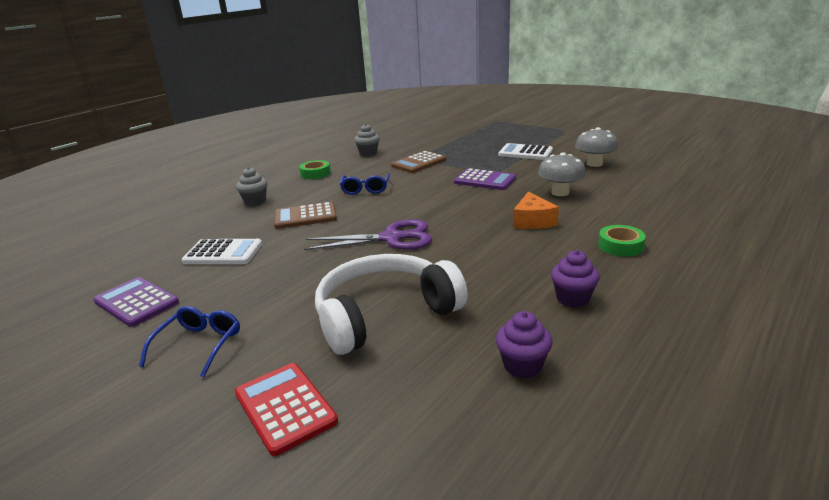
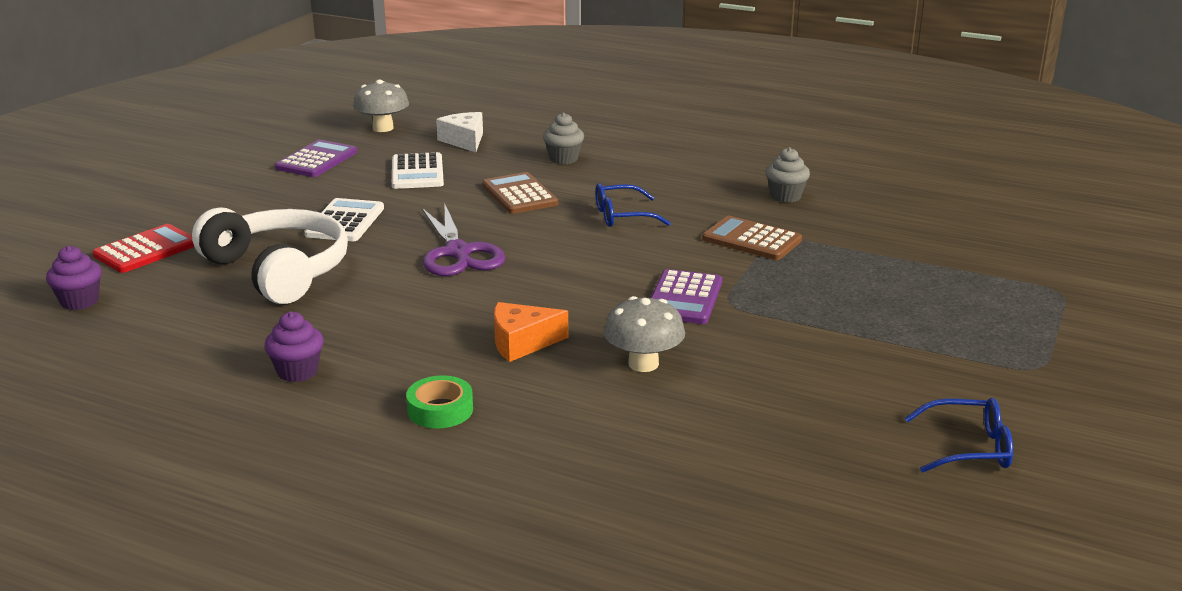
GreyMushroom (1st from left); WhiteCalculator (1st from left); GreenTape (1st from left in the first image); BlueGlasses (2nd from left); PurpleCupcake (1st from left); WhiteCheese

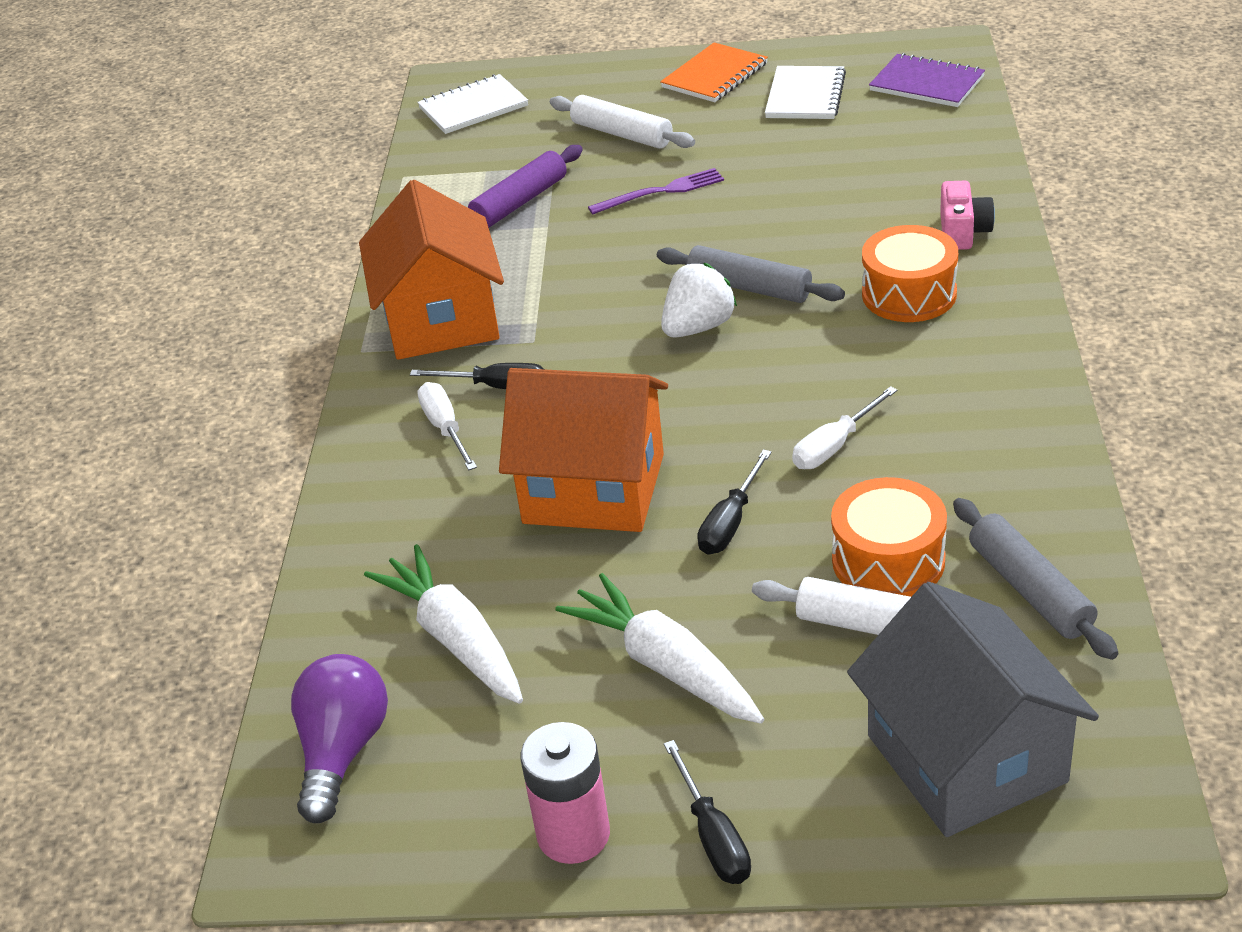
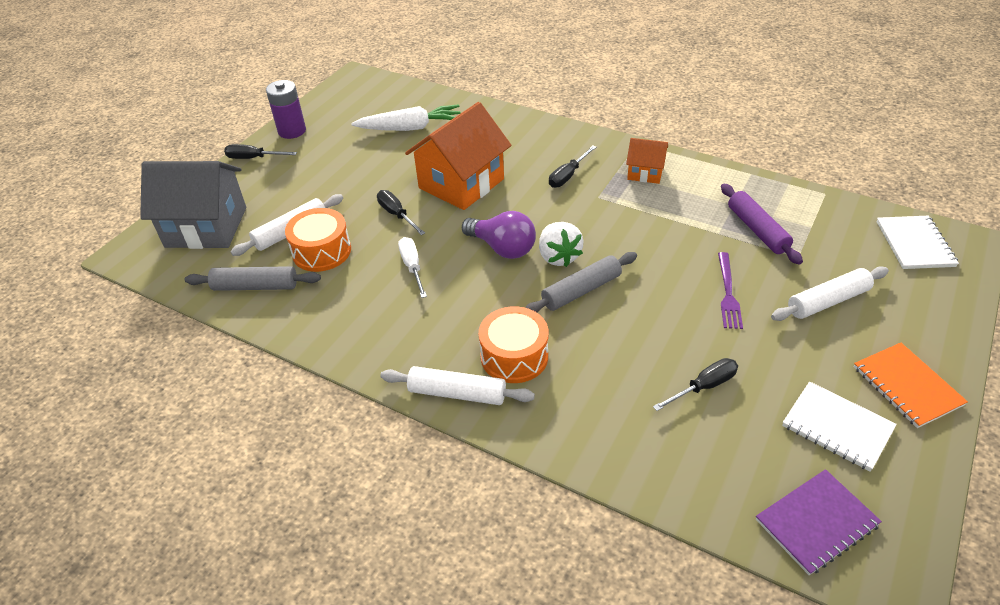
OrangeHouse (2nd from left); PinkCamera; WhiteScrewdriver (1st from left in the first image); WhiteCarrot (2nd from left in the first image); PurpleLightBulb; PurpleBattery; BlackScrewdriver (4th from left); WhiteRollingPin (2nd from left)

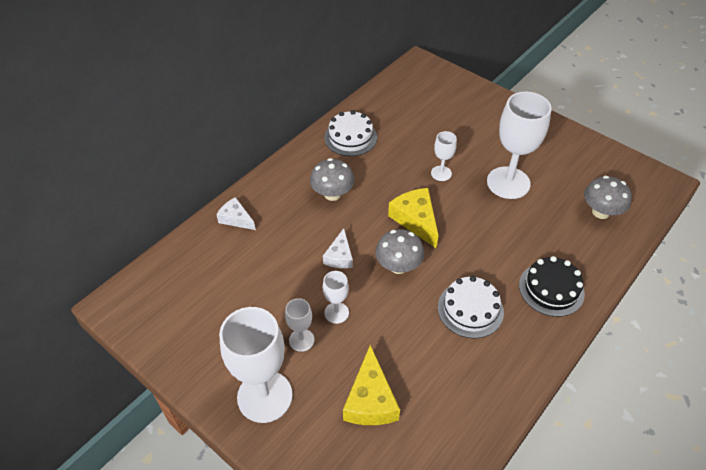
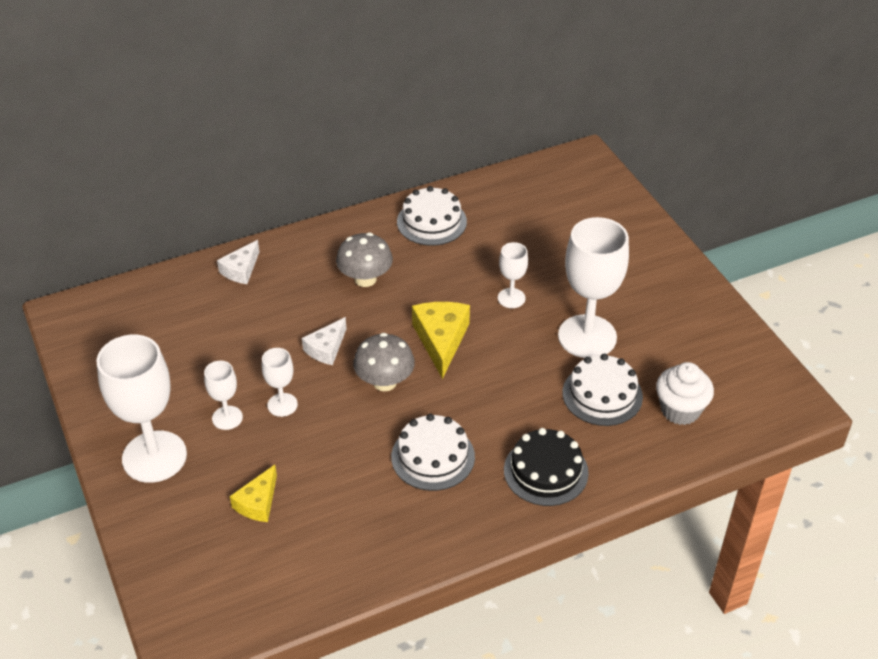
WhiteCupcake; WhiteCheese (1st from left); YellowCheese (1st from left); WhiteCake (3rd from left)

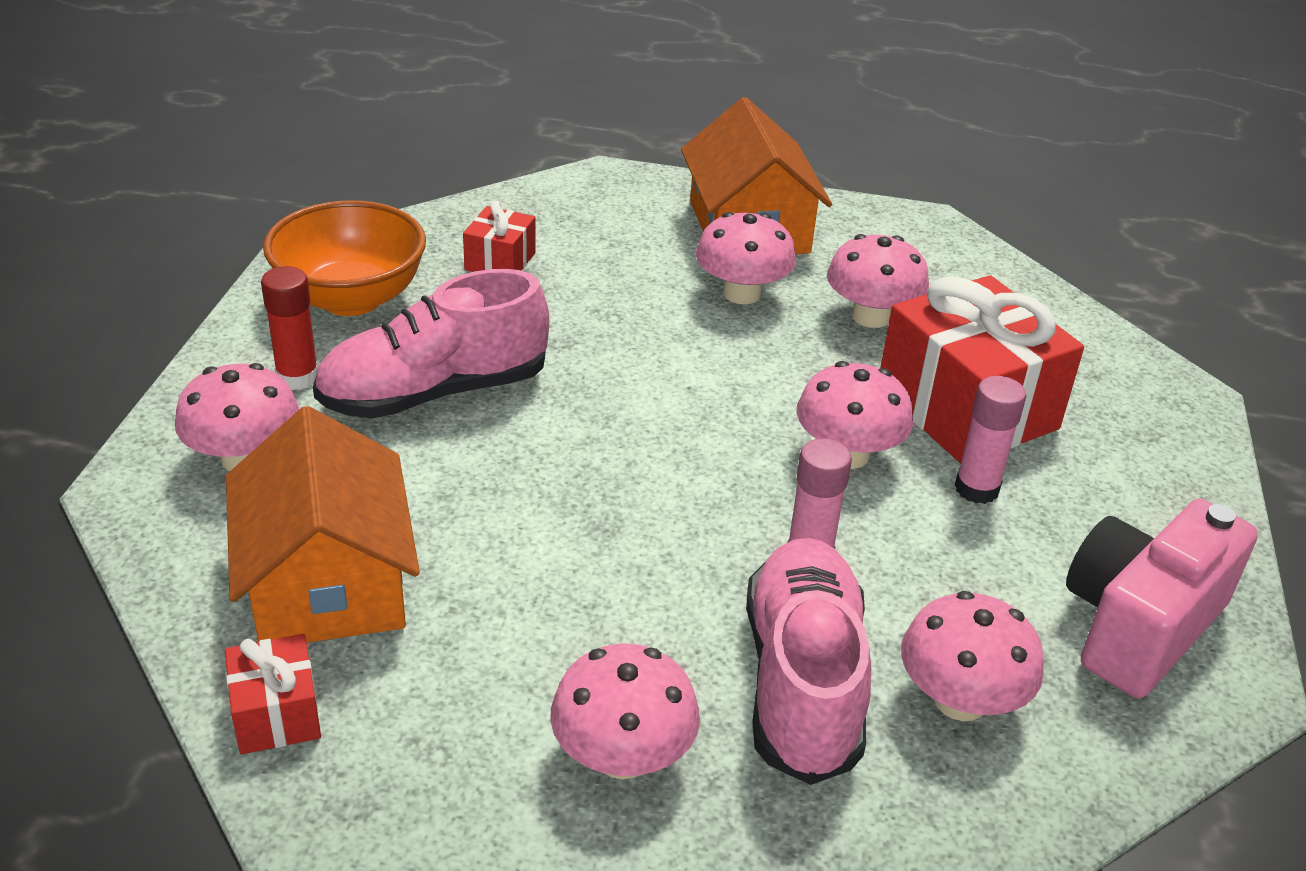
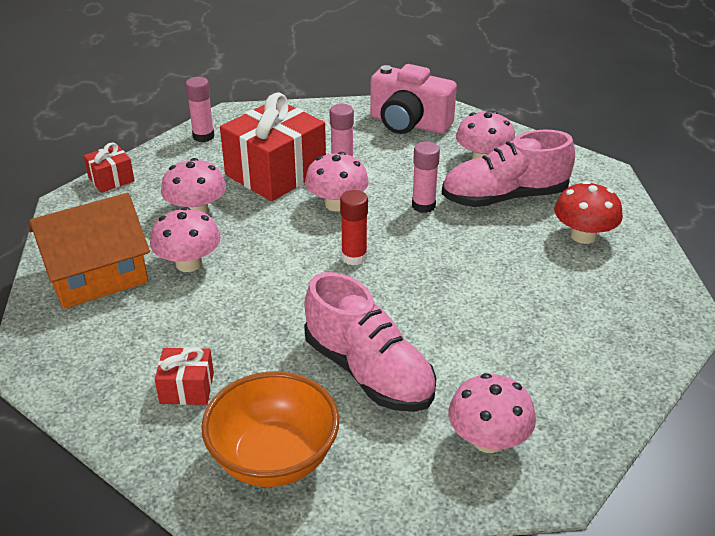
RedGlueStick; OrangeHouse (1st from left in the first image); RedGift (1st from left); RedMushroom; PinkGlueStick (1st from left)

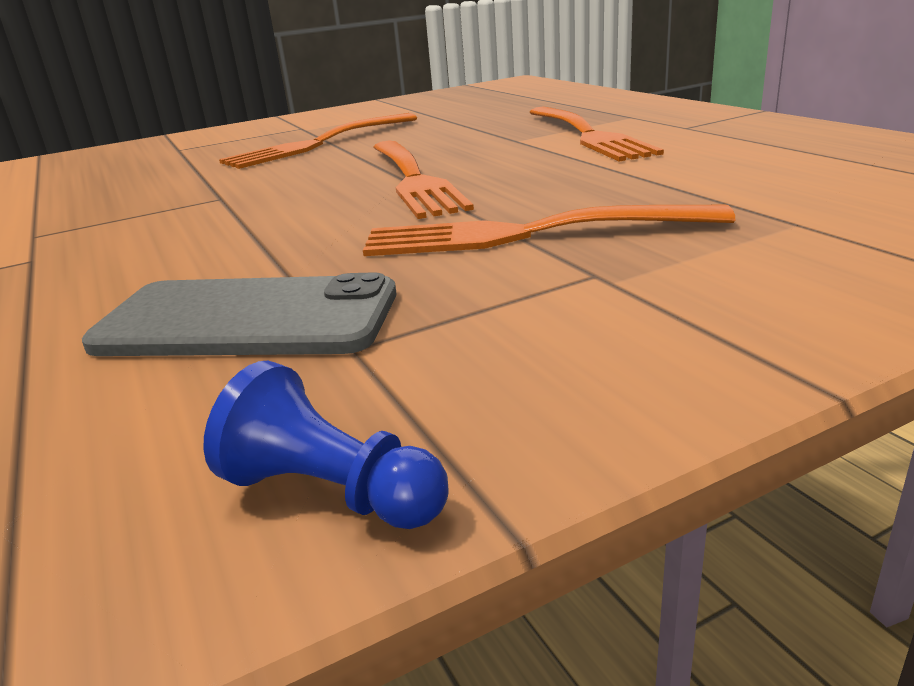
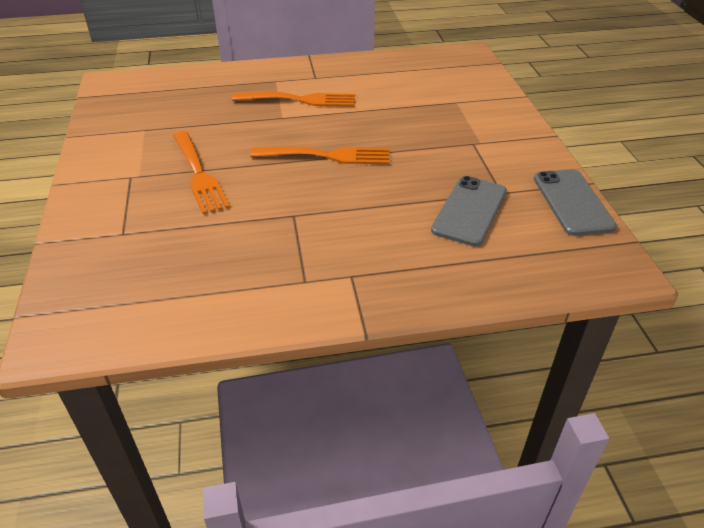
OrangeFork (3rd from left in the first image); GreyPhone (2nd from left)

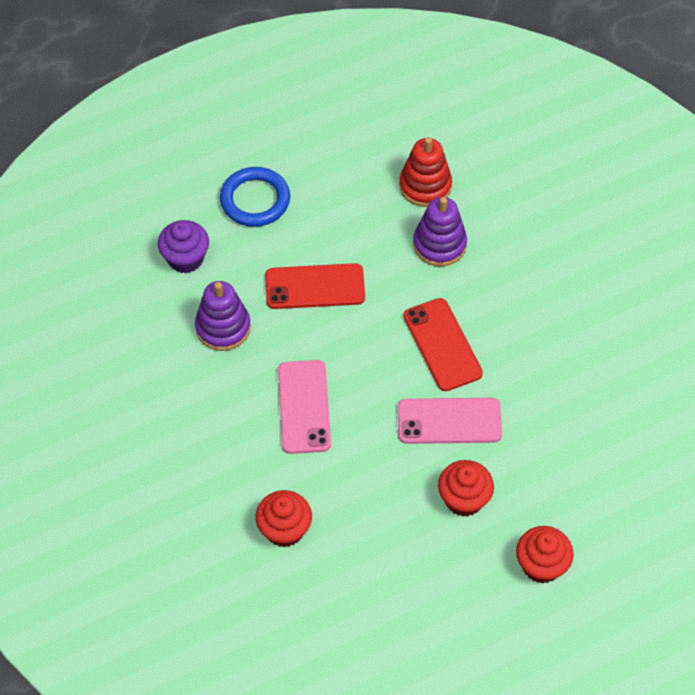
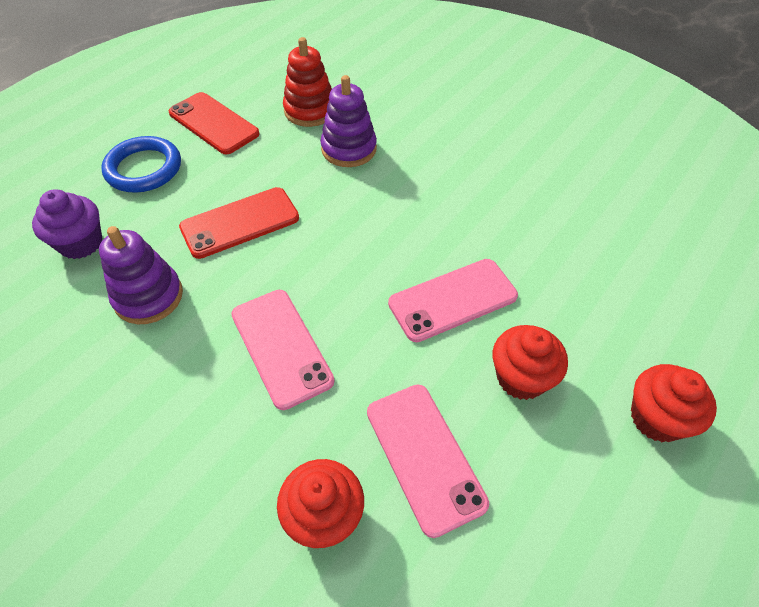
RedPhone (1st from left); PinkPhone (2nd from left)

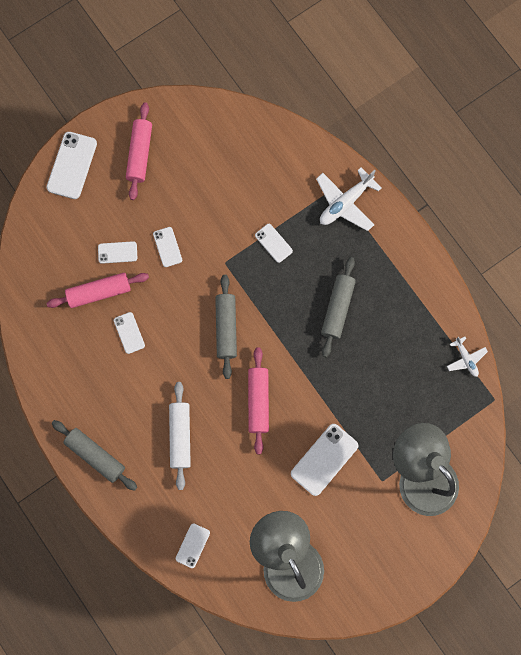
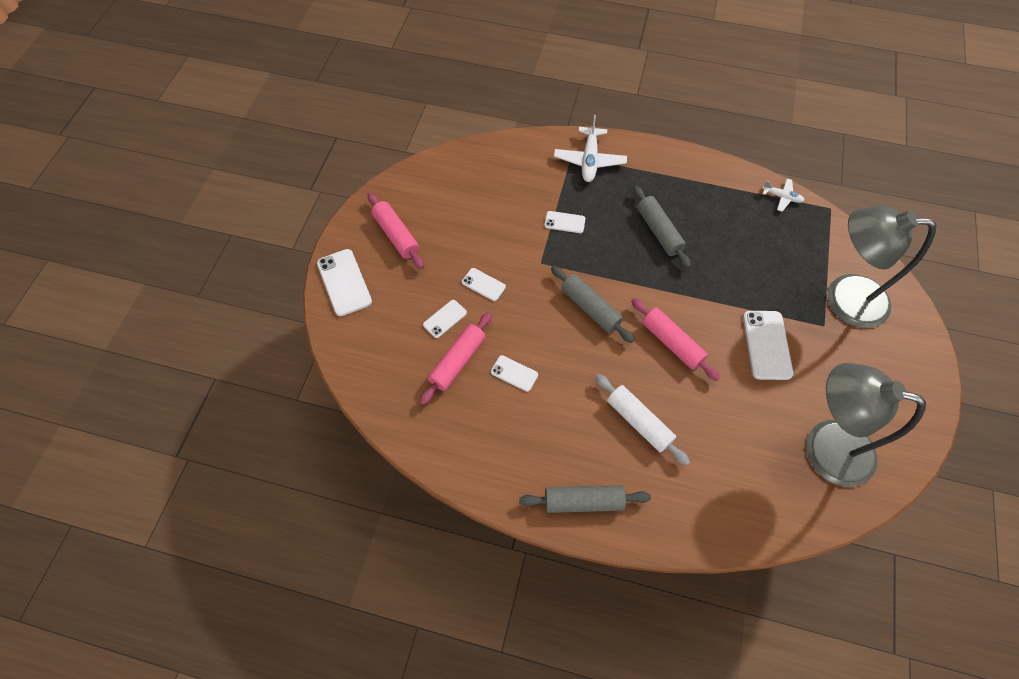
WhitePhone (5th from left in the first image)

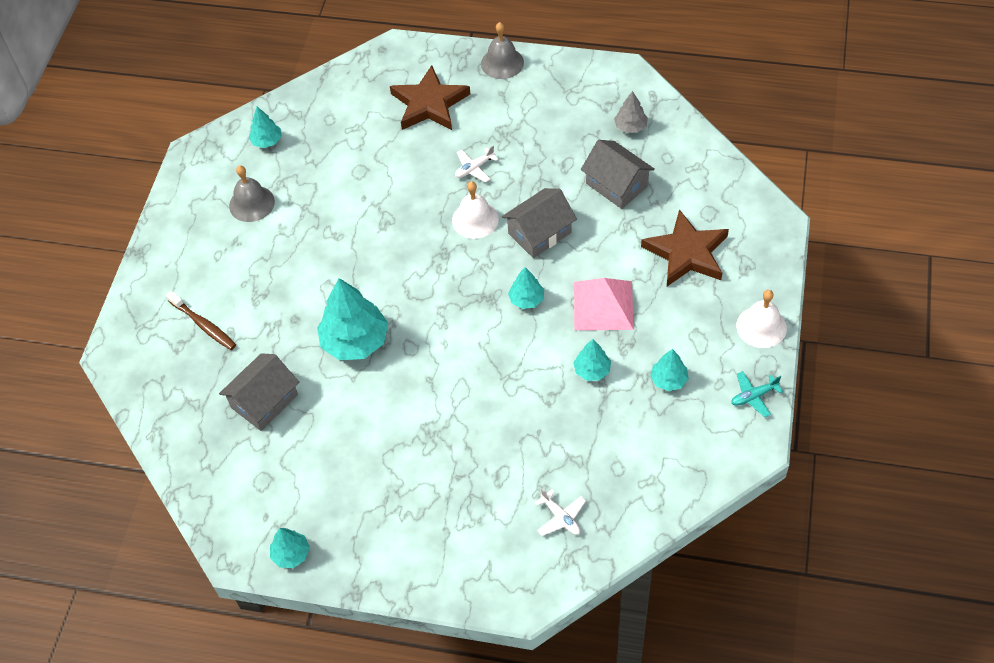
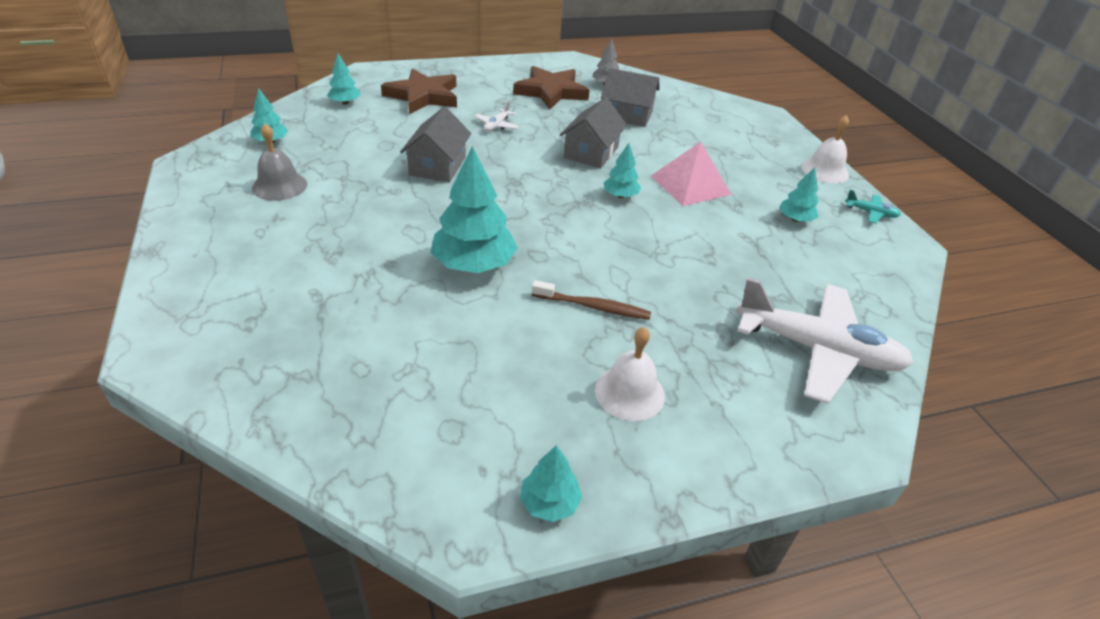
GreyBell (2nd from left in the first image); WhiteBell (1st from left); BrownStar (2nd from left); BrownToothbrush; TurquoiseTree (2nd from left); GreyHouse (1st from left); TurquoisePlane; WhitePlane (2nd from left)

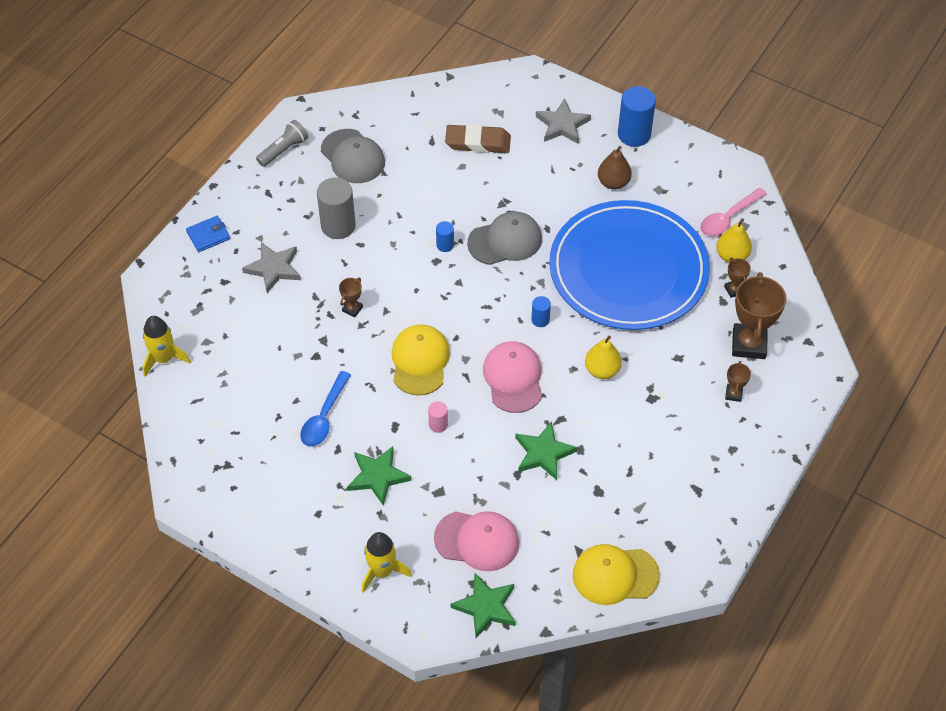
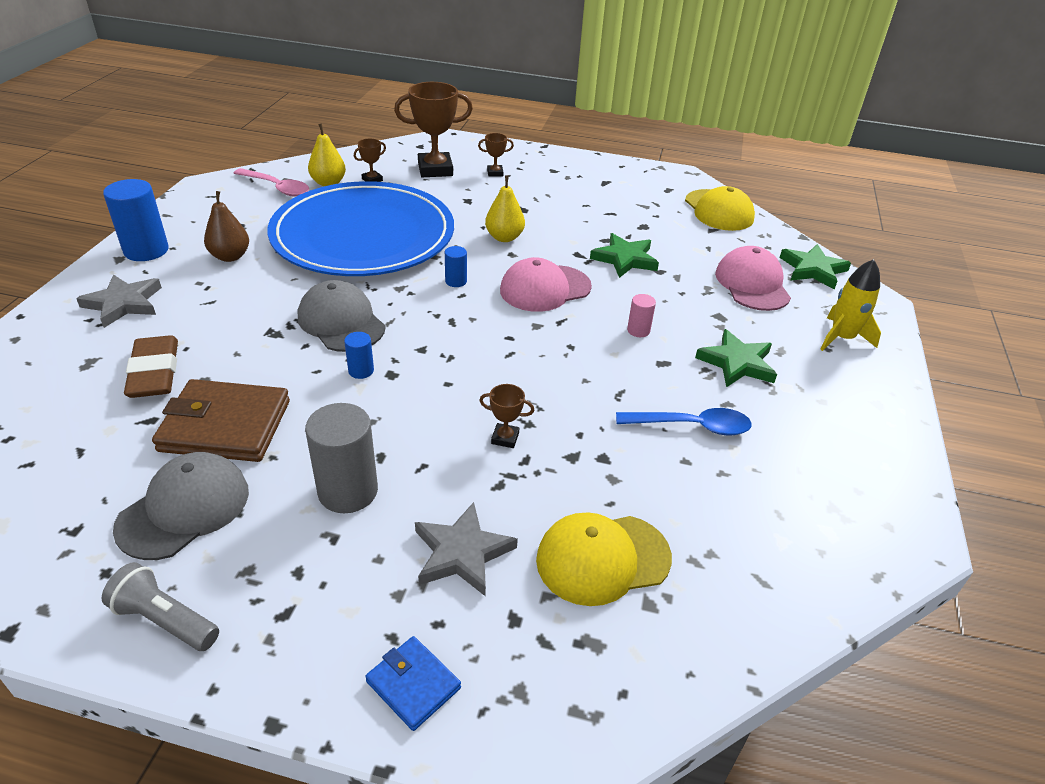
YellowRocket (1st from left in the first image); YellowCap (1st from left); BrownWallet

